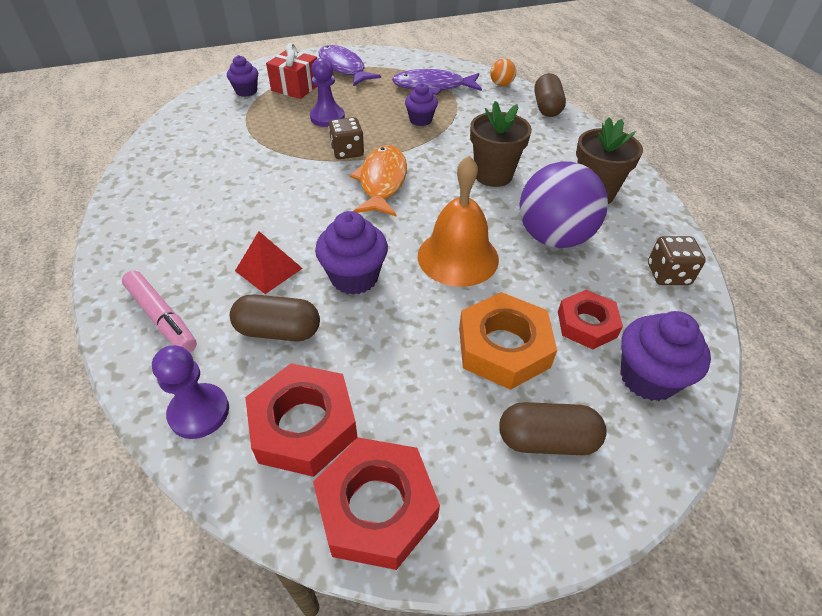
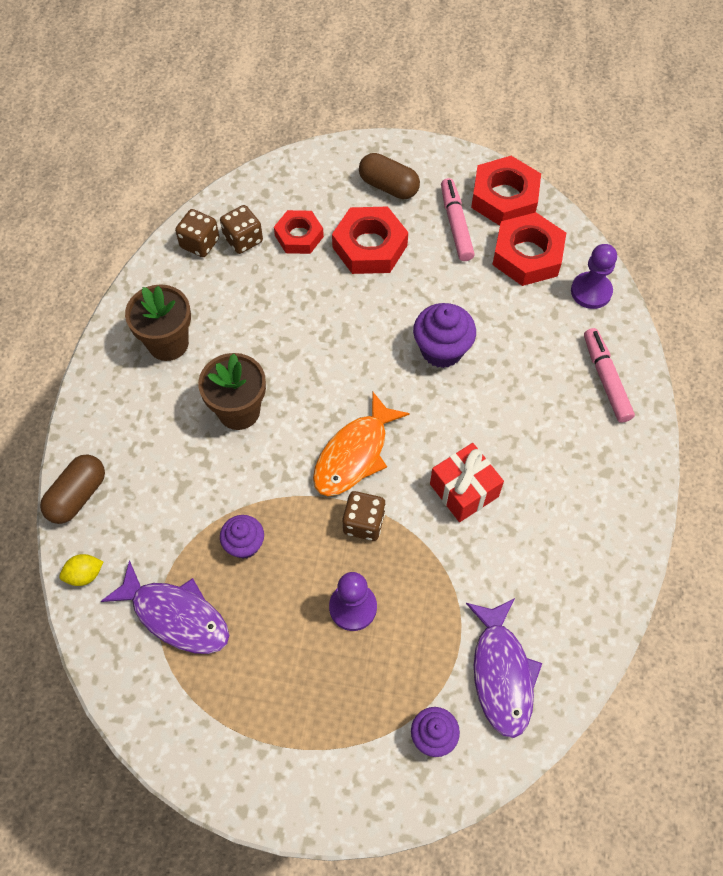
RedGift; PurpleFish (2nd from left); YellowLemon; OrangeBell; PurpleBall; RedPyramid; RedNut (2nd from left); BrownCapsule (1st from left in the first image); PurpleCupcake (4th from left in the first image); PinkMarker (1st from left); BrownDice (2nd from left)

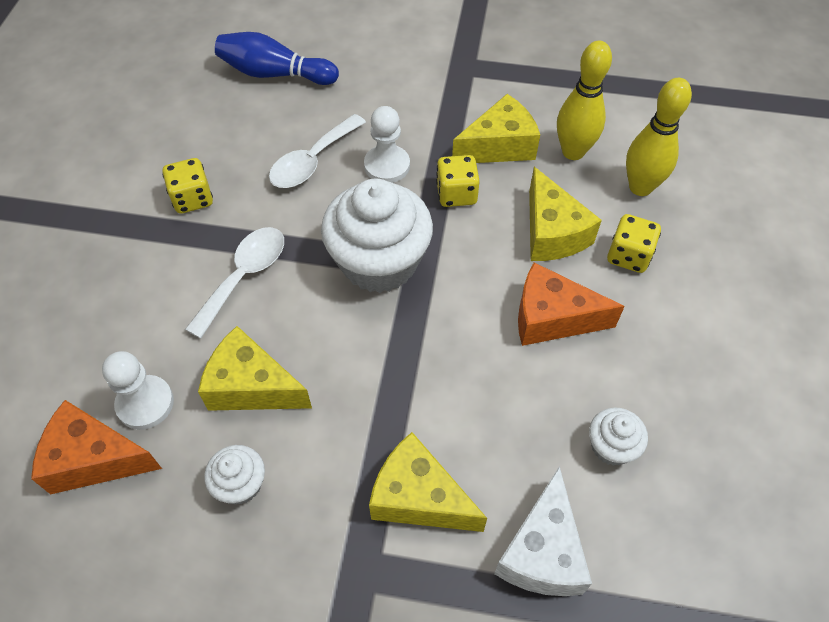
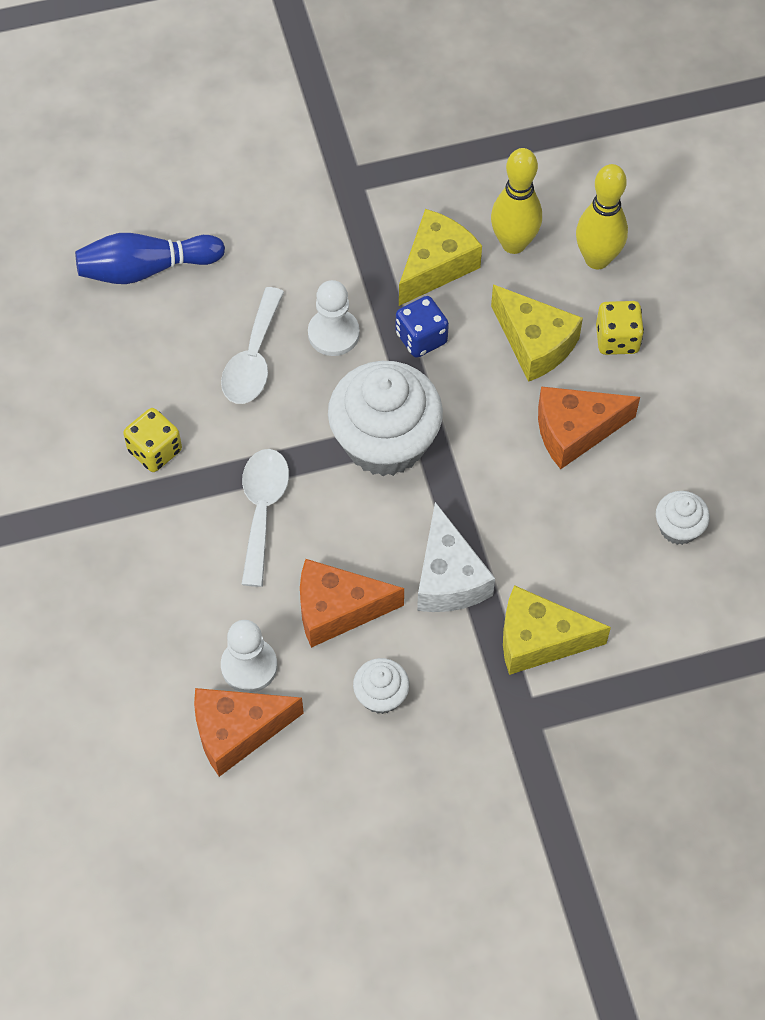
BlueDice; OrangeCheese (2nd from left); WhiteCheese

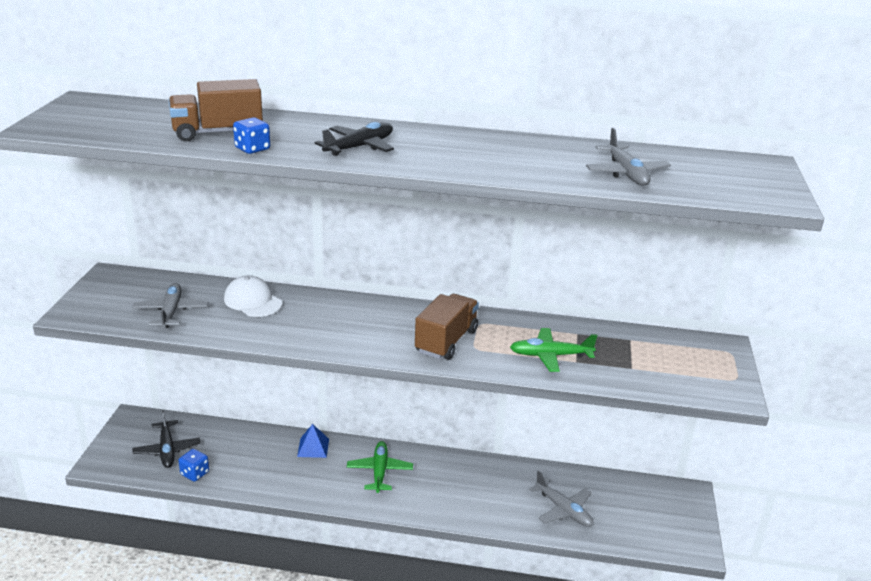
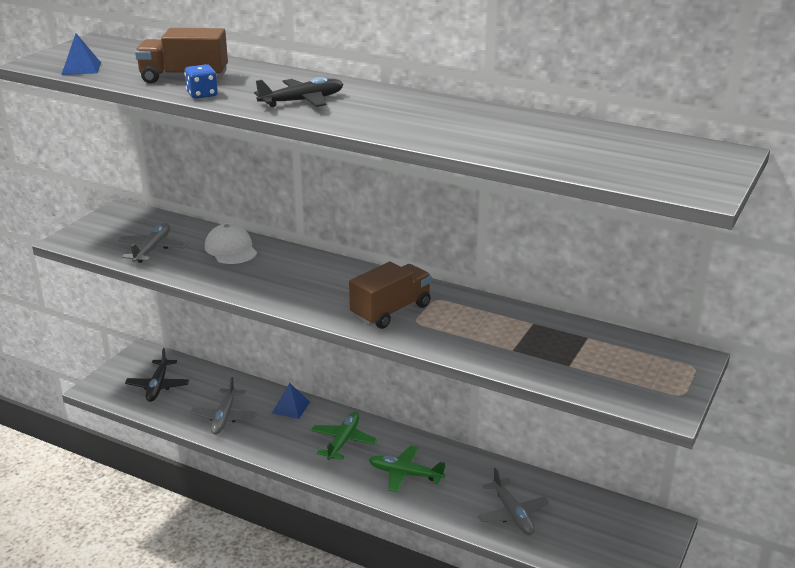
GreyPlane (2nd from left); GreenPlane (2nd from left); BlueDice (1st from left in the first image); BluePyramid (1st from left)

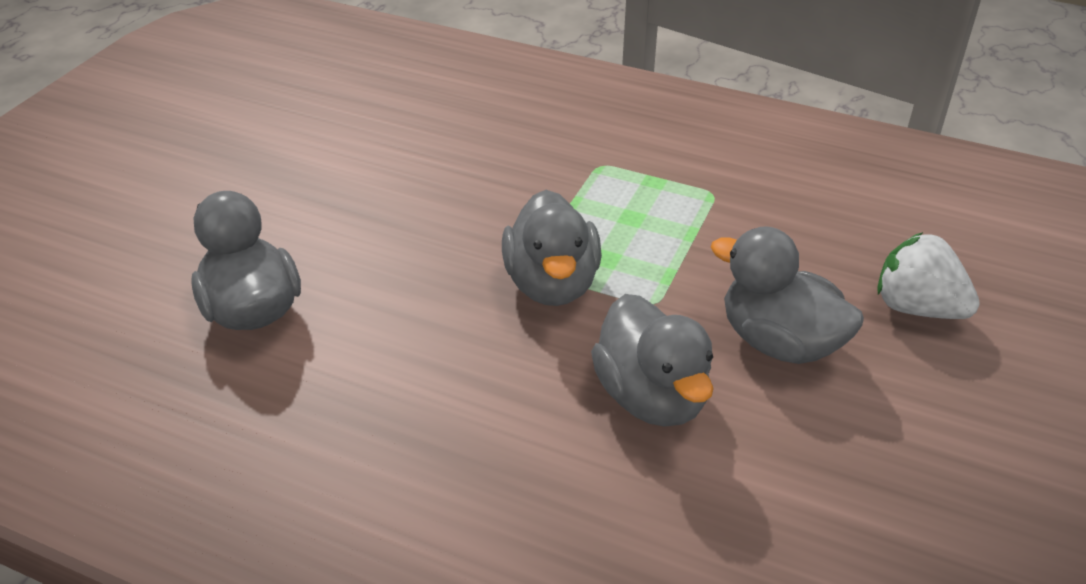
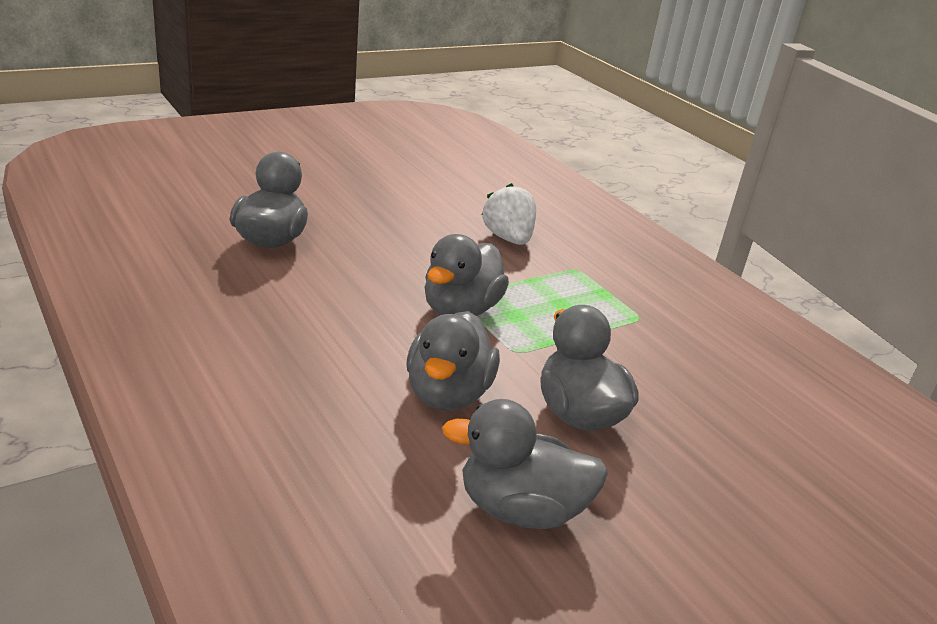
WhiteStrawberry; GreyDuck (4th from left)

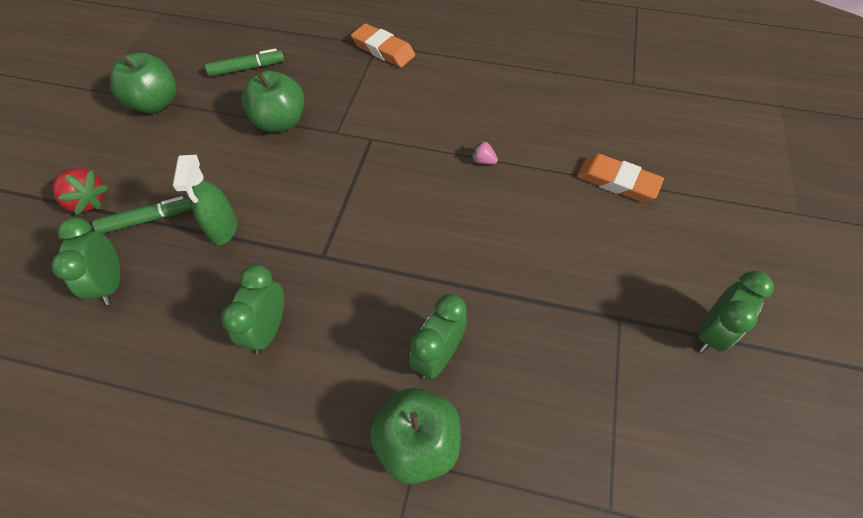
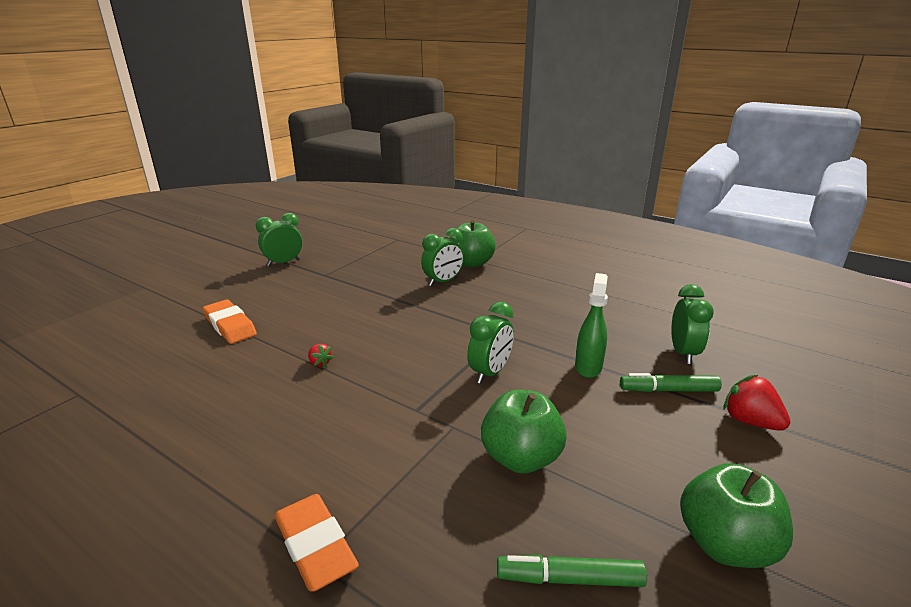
RedStrawberry (1st from left); GreenClock (3rd from left)

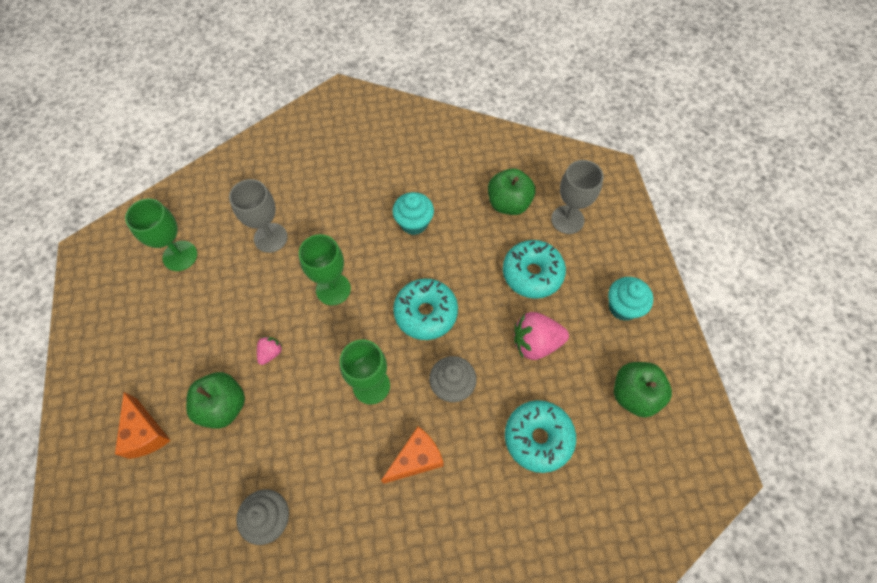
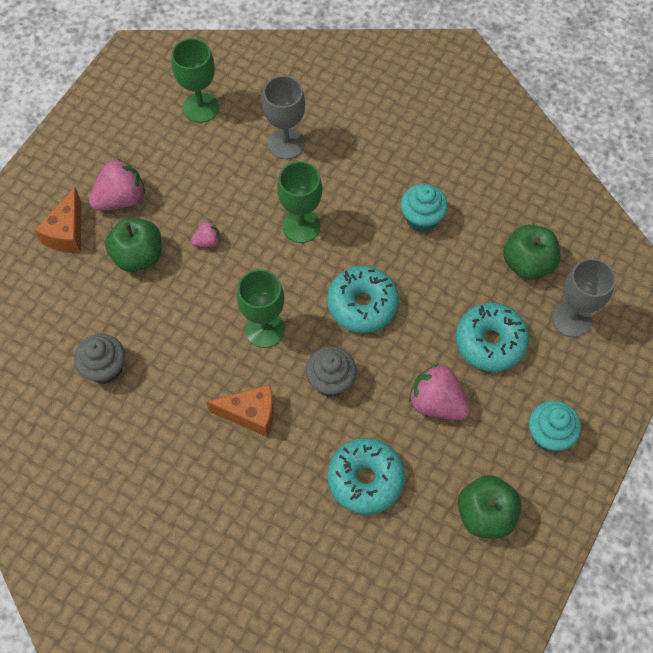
PinkStrawberry (1st from left)

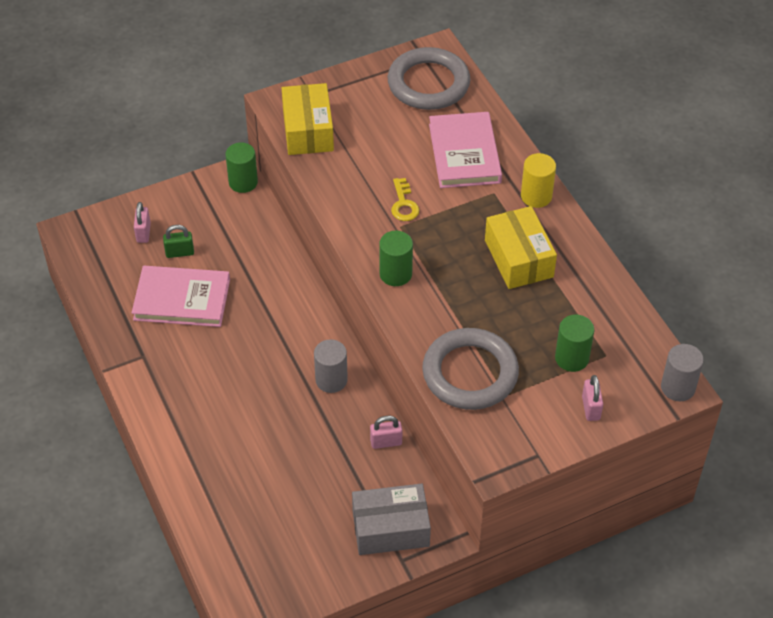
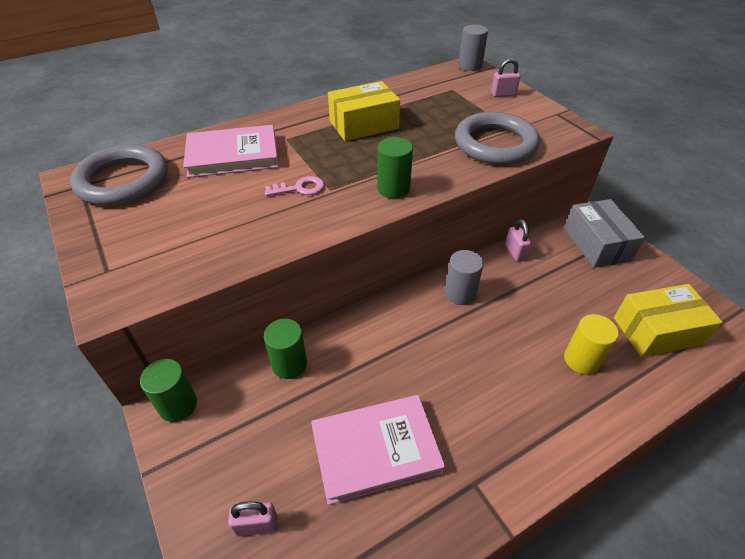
YellowBox (2nd from left); YellowCylinder; PinkKey; GreenPadlock; PinkBook (2nd from left); GreenCylinder (2nd from left)

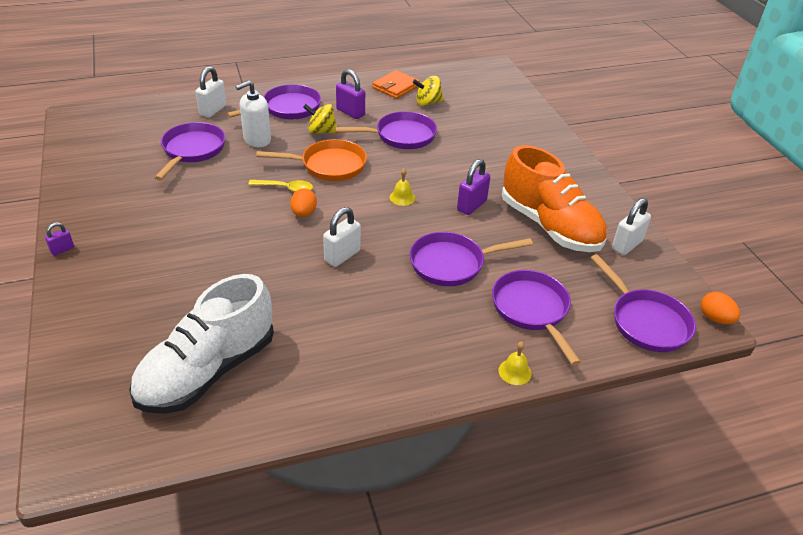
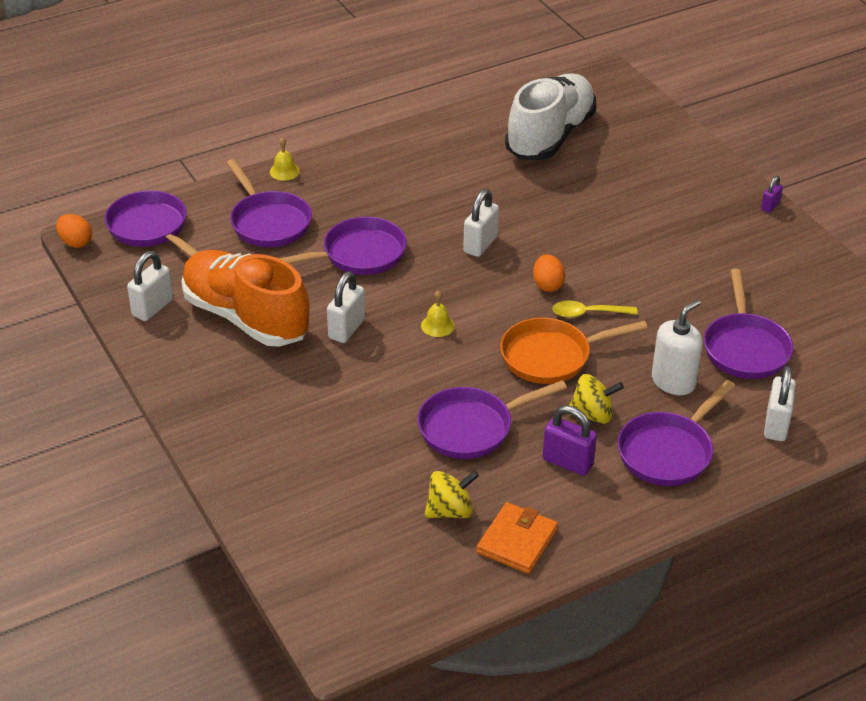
WhitePadlock (2nd from left)

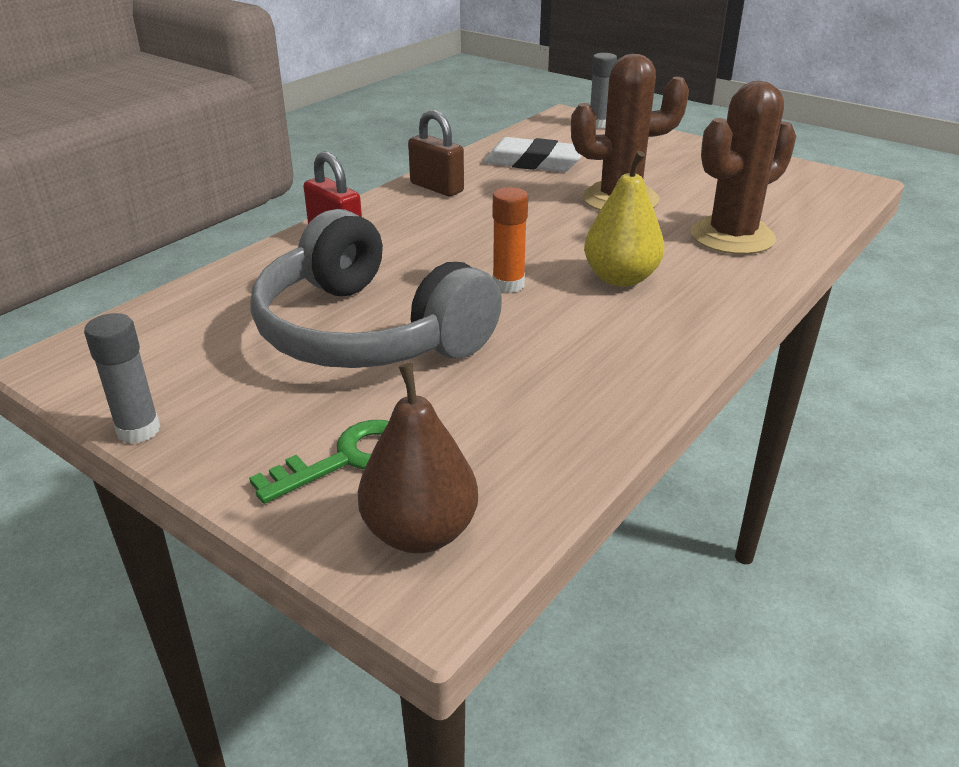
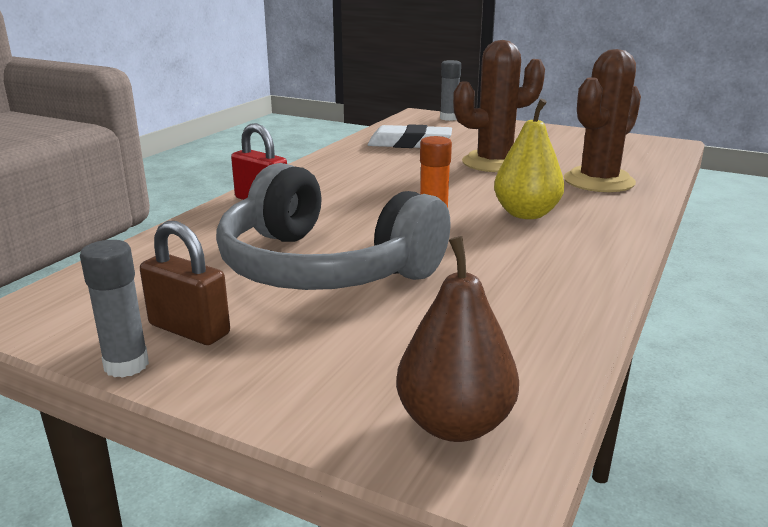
BrownPadlock; GreenKey

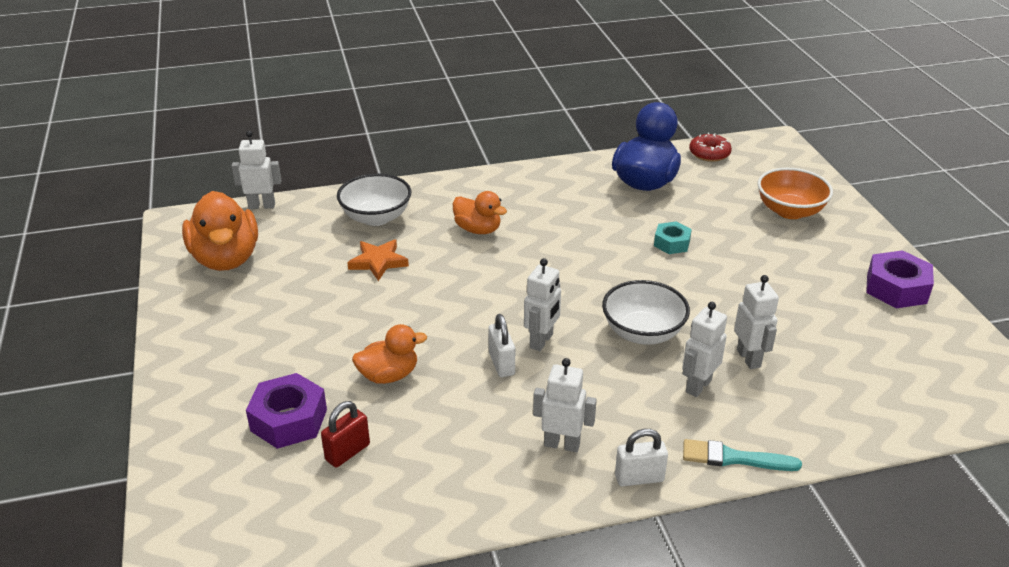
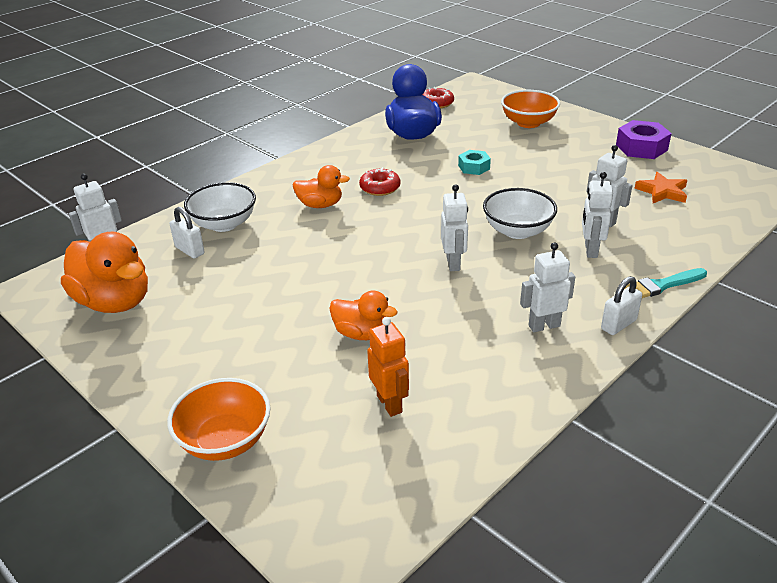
OrangeStar; WhitePadlock (1st from left); OrangeDuck (3rd from left); PurpleNut (1st from left in the first image); OrangeRobot; RedDonut (1st from left); OrangeBowl (1st from left)

